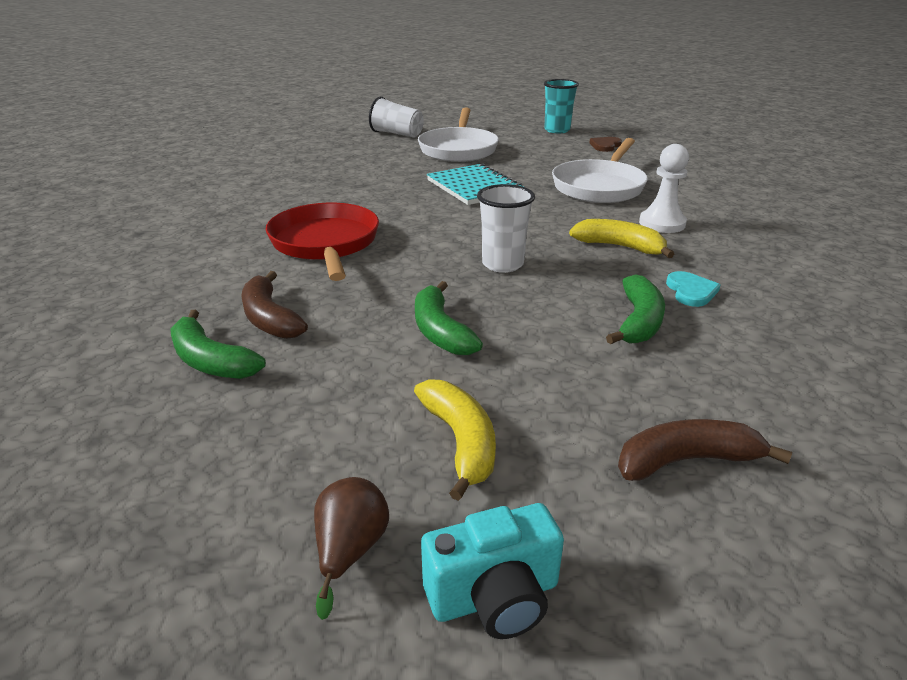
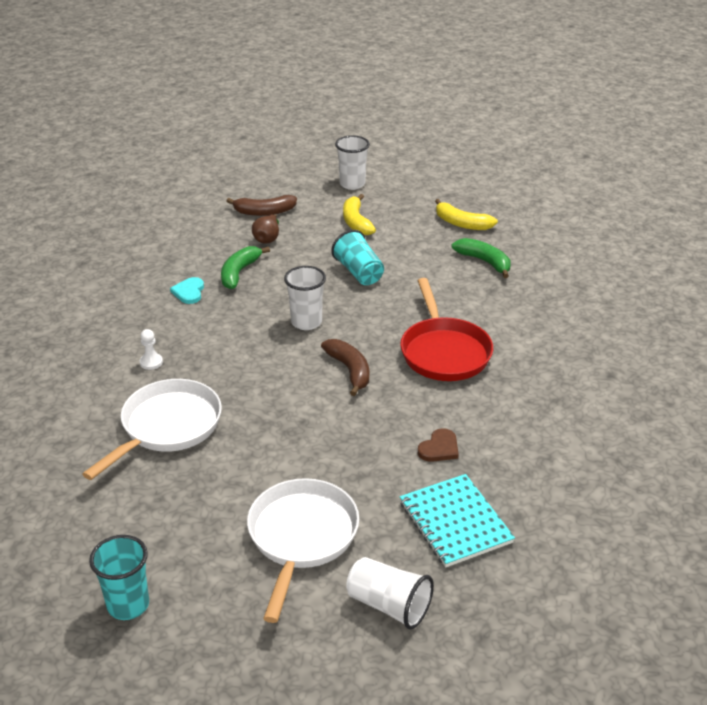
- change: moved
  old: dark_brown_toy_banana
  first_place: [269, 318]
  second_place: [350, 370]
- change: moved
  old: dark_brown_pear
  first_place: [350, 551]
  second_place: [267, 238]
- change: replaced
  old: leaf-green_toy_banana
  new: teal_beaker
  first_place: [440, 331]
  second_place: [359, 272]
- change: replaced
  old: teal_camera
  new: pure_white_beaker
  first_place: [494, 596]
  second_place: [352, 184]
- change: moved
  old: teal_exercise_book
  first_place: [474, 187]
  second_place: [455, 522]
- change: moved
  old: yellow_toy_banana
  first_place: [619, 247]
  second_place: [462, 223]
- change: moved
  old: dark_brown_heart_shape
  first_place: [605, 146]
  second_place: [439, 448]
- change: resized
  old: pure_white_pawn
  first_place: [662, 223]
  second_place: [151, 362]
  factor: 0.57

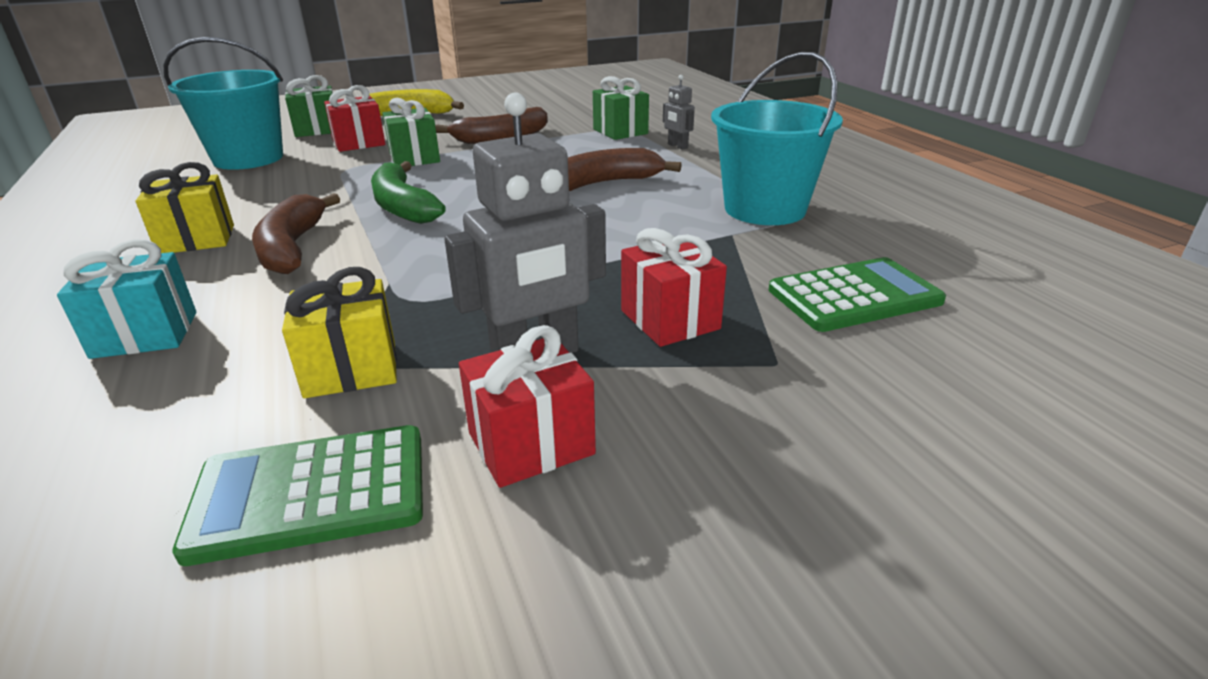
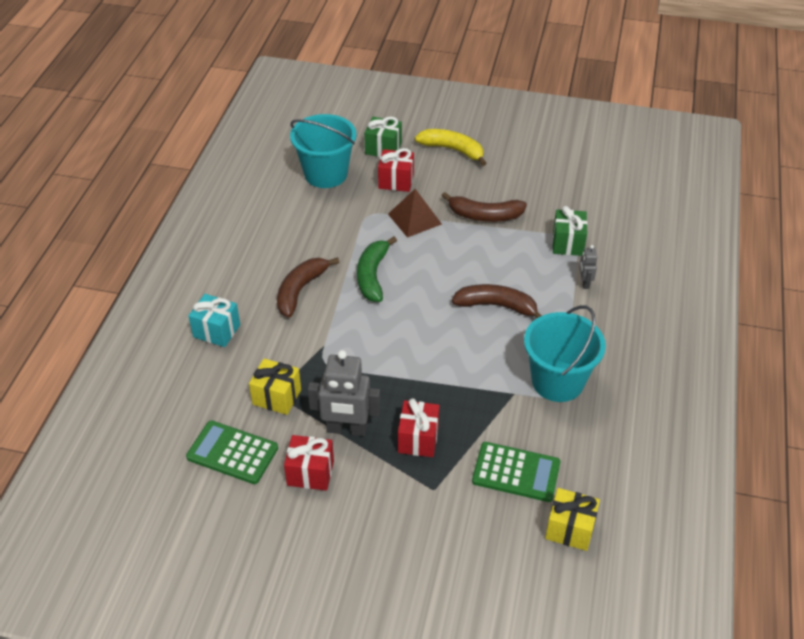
- change: moved
  old: yellow_wrapped_gift
  first_place: [197, 239]
  second_place: [570, 529]
- change: replaced
  old: leaf-green_wrapped_gift
  new: dark_brown_pyramid_shape
  first_place: [414, 158]
  second_place: [414, 219]

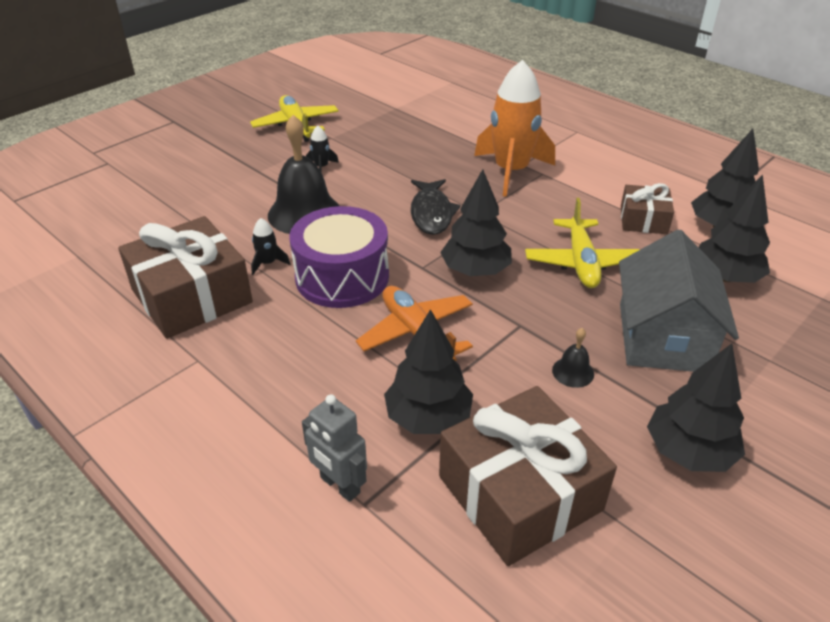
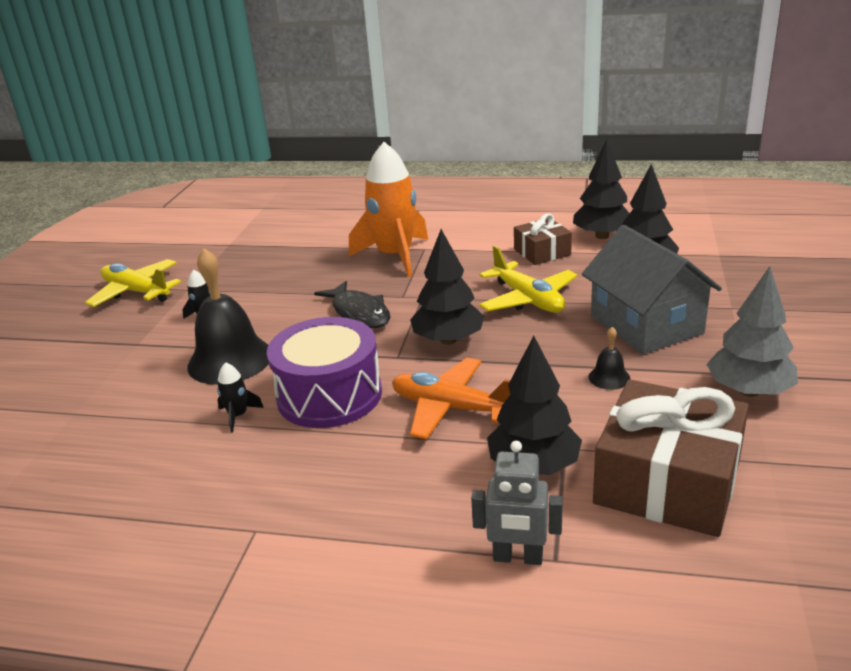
- change: removed
  old: dark_brown_wrapped_gift
  first_place: [192, 296]
- change: recoloured
  old: ebony_fir_tree
  new: gray_fir_tree
  first_place: [689, 452]
  second_place: [749, 391]

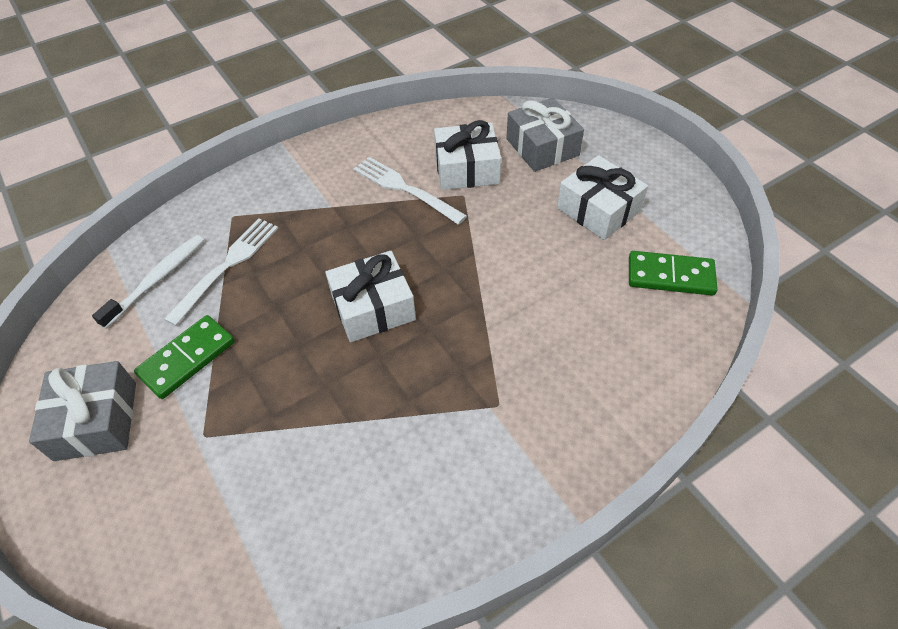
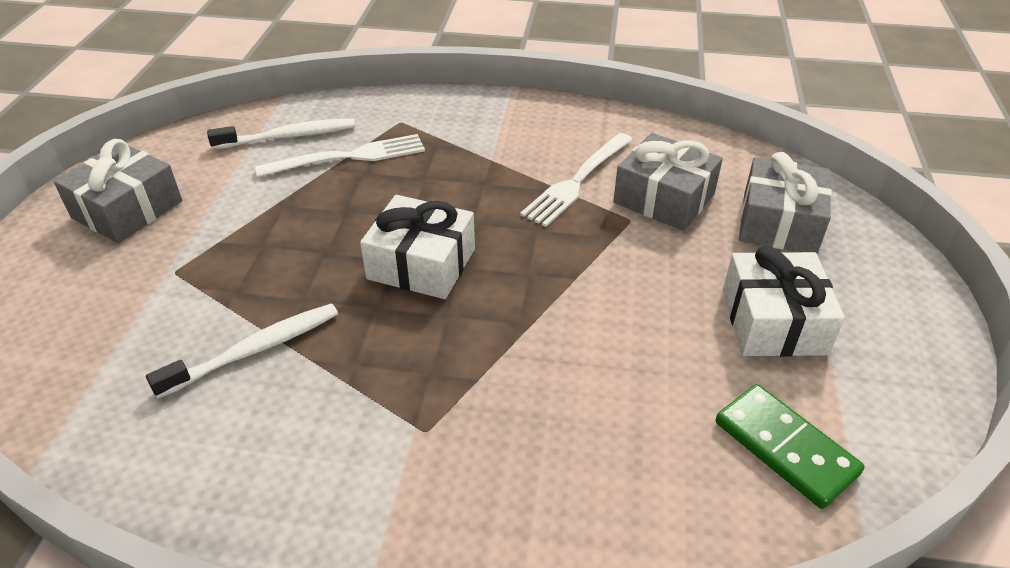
- change: removed
  old: leaf-green_domino_piece
  first_place: [187, 358]
- change: turned
  old: pure_white_table_fork
  first_place: [404, 189]
  second_place: [577, 181]
  degrees: -135
- change: recoloured
  old: pure_white_wrapped_gift
  new: gray_wrapped_gift
  first_place: [467, 169]
  second_place: [664, 198]
- change: added
  new: pure_white_toothbrush
  second_place: [254, 350]

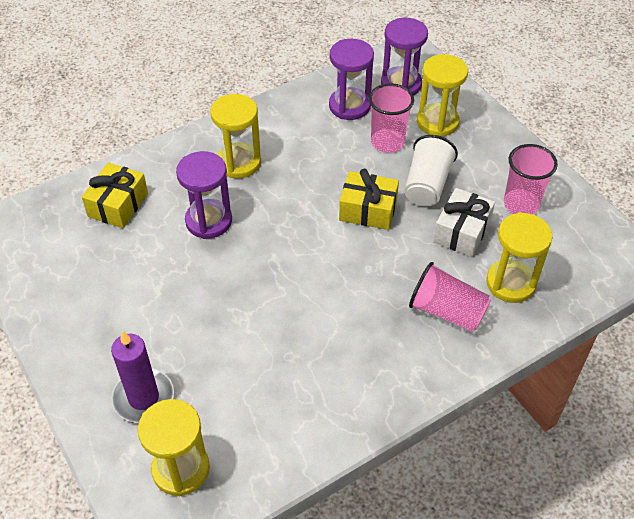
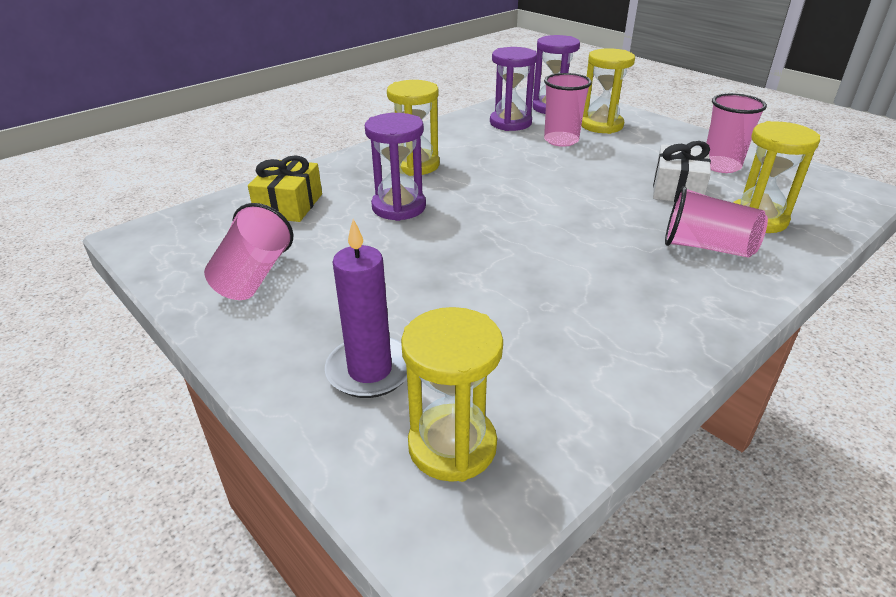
- change: removed
  old: yellow_wrapped_gift
  first_place: [368, 210]
- change: removed
  old: pure_white_beaker
  first_place: [427, 185]
- change: added
  new: pink_beaker
  second_place: [253, 276]

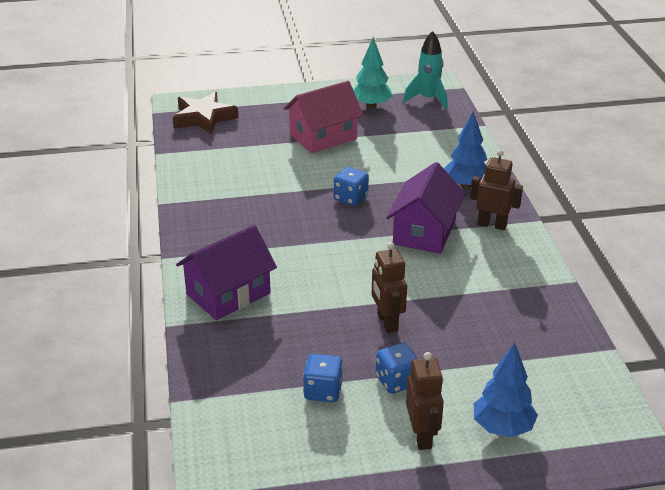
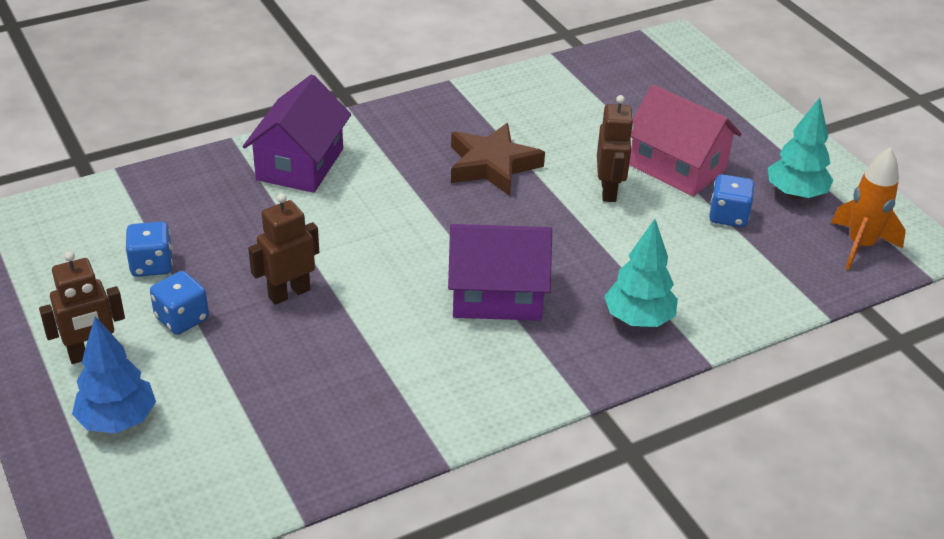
- change: moved
  old: dark_brown_star
  first_place: [204, 118]
  second_place: [492, 165]
- change: turned
  old: violet_cottage
  first_place: [228, 294]
  second_place: [300, 164]
  degrees: 75
- change: moved
  old: royal_blue_game_die
  first_place: [350, 198]
  second_place: [728, 216]
- change: recoloured
  old: teal_rocket
  new: orange-coloured_rocket
  first_place: [428, 99]
  second_place: [860, 246]
- change: recoloured
  old: royal_blue_fir_tree
  new: teal_fir_tree
  first_place: [466, 185]
  second_place: [638, 319]
- change: moved
  old: dark_brown_robot
  first_place: [492, 225]
  second_place: [609, 191]

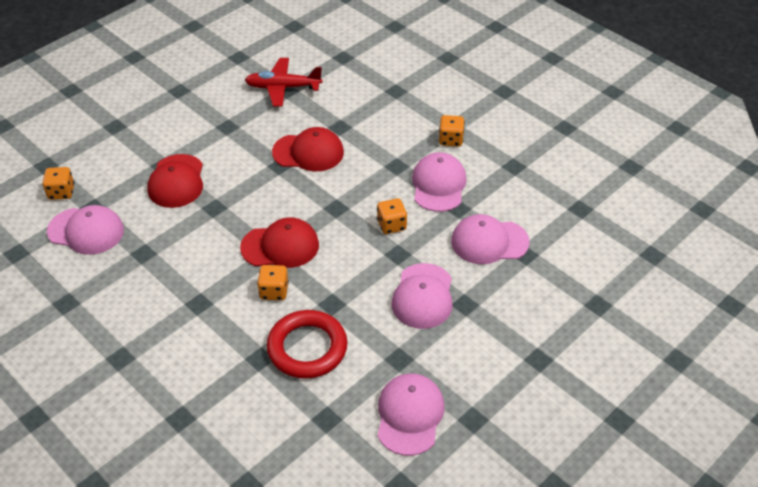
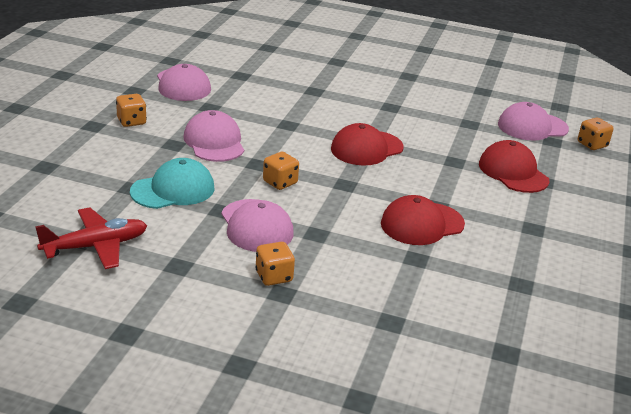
- change: moved
  old: red_aeroplane
  first_place: [283, 88]
  second_place: [96, 246]
- change: moved
  old: orange-coloured_game_die
  first_place: [274, 291]
  second_place: [131, 121]
- change: removed
  old: red_torus
  first_place: [307, 348]
- change: recoloured
  old: pink_peaked_cap
  new: teal_peaked_cap
  first_place: [489, 242]
  second_place: [173, 190]

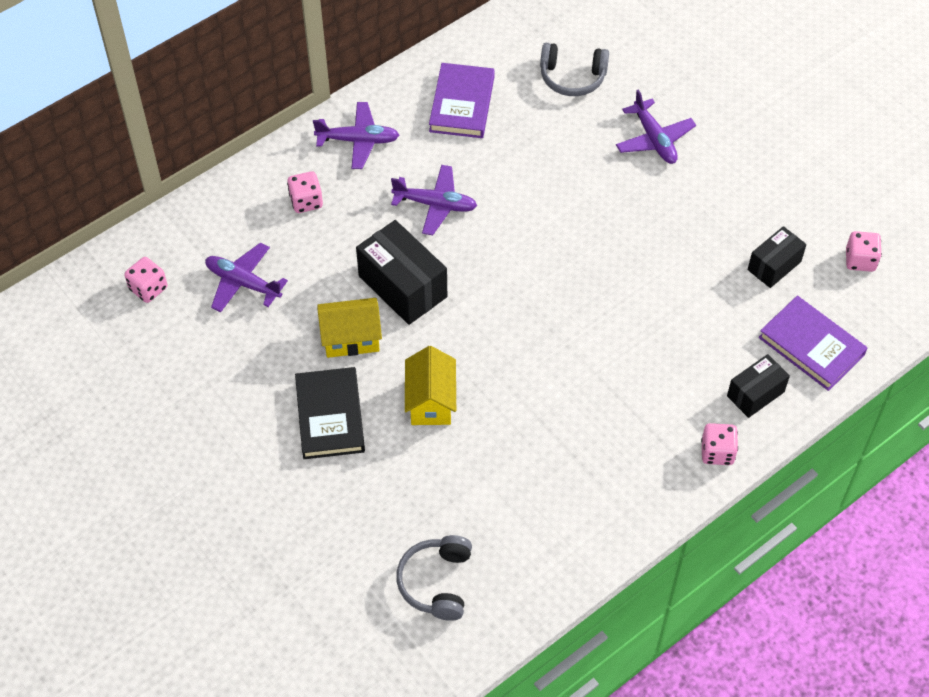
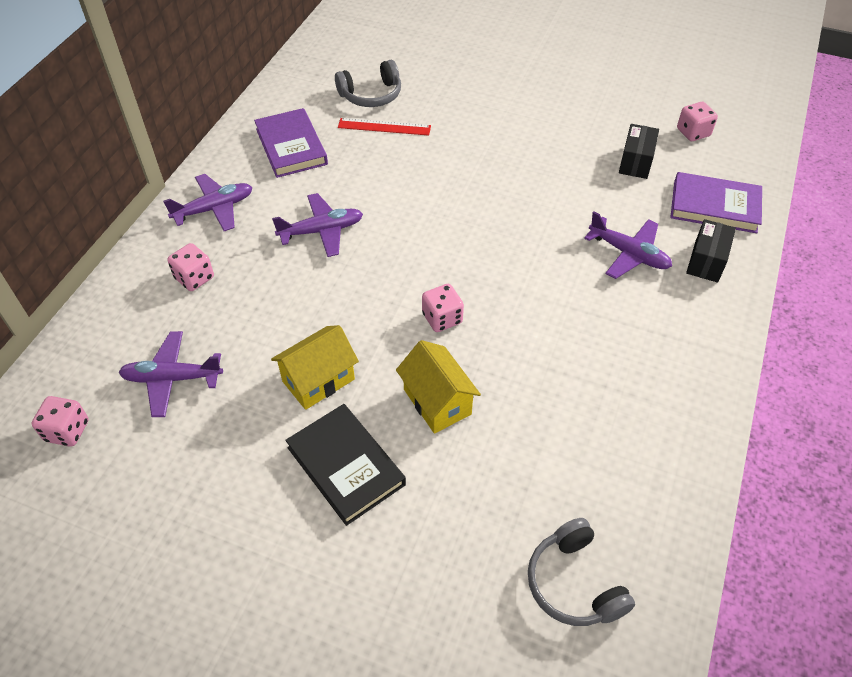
- change: removed
  old: ebony_parcel
  first_place: [403, 286]
- change: moved
  old: violet_aeroplane
  first_place: [654, 139]
  second_place: [628, 254]
- change: moved
  old: pink_game_die
  first_place: [717, 452]
  second_place: [442, 318]
- change: added
  new: red_straightedge
  second_place: [384, 127]

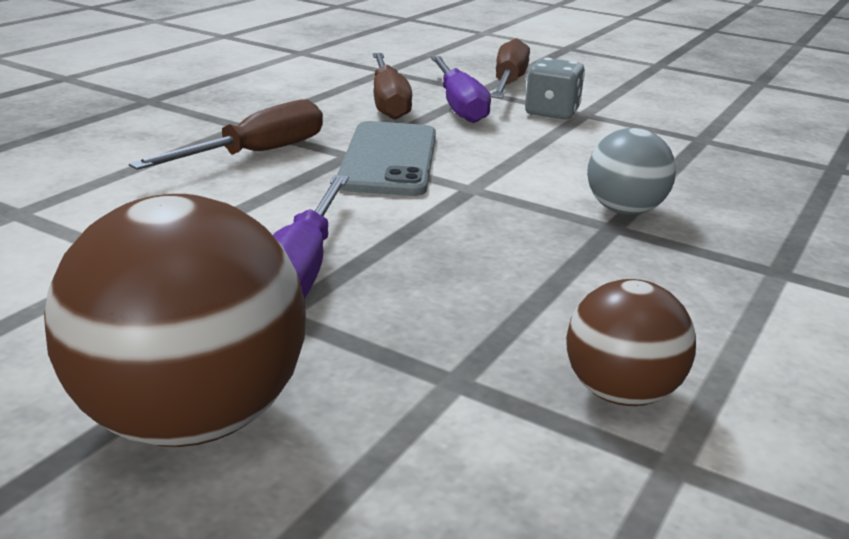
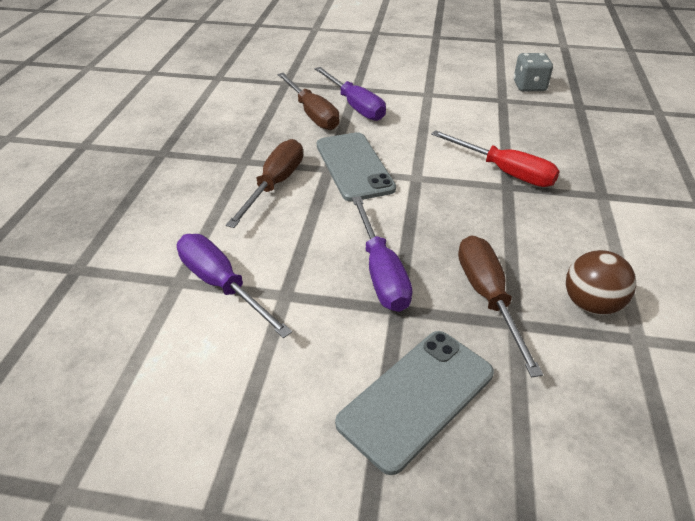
- change: replaced
  old: dark_brown_sphere
  new: gray_phone
  first_place: [189, 419]
  second_place: [416, 397]
- change: moved
  old: dark_brown_screwdriver
  first_place: [508, 83]
  second_place: [488, 297]
- change: moved
  old: gray_game_die
  first_place: [551, 112]
  second_place: [529, 86]
- change: replaced
  old: gray_sphere
  new: red_screwdriver
  first_place: [624, 210]
  second_place: [504, 172]
- change: added
  new: violet_screwdriver
  second_place: [222, 285]

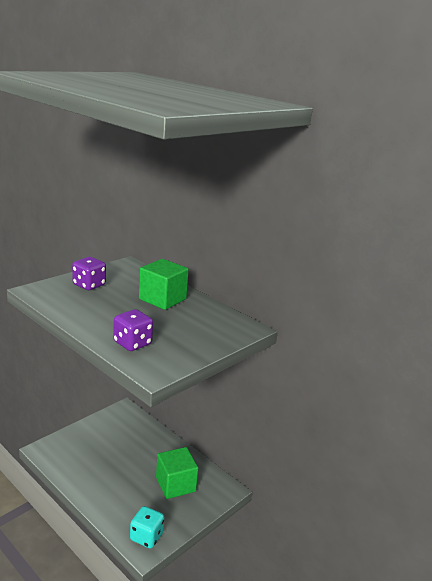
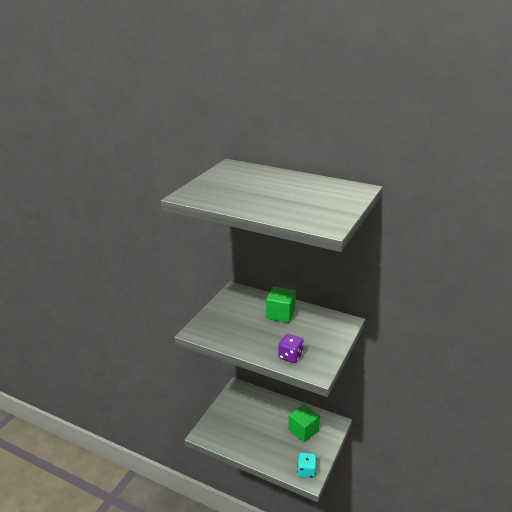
- change: removed
  old: violet_game_die
  first_place: [89, 285]

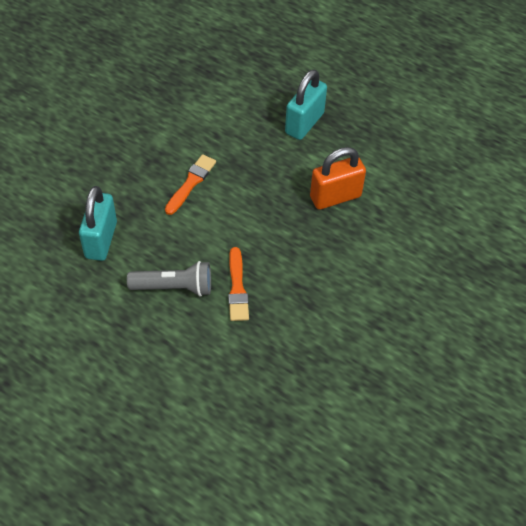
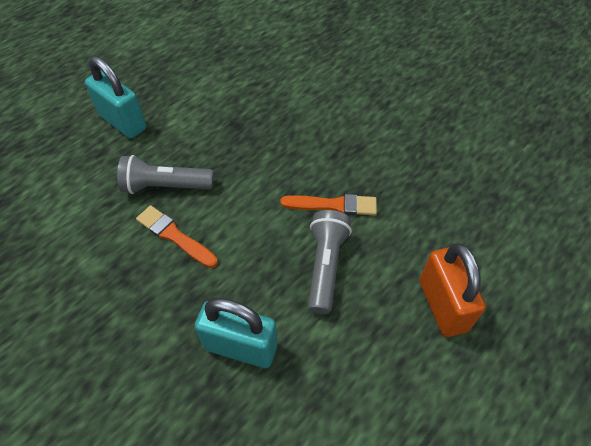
- change: moved
  old: orange-coloured_lock
  first_place: [335, 197]
  second_place: [442, 305]
- change: added
  new: gray_pocket_torch
  second_place: [165, 186]

